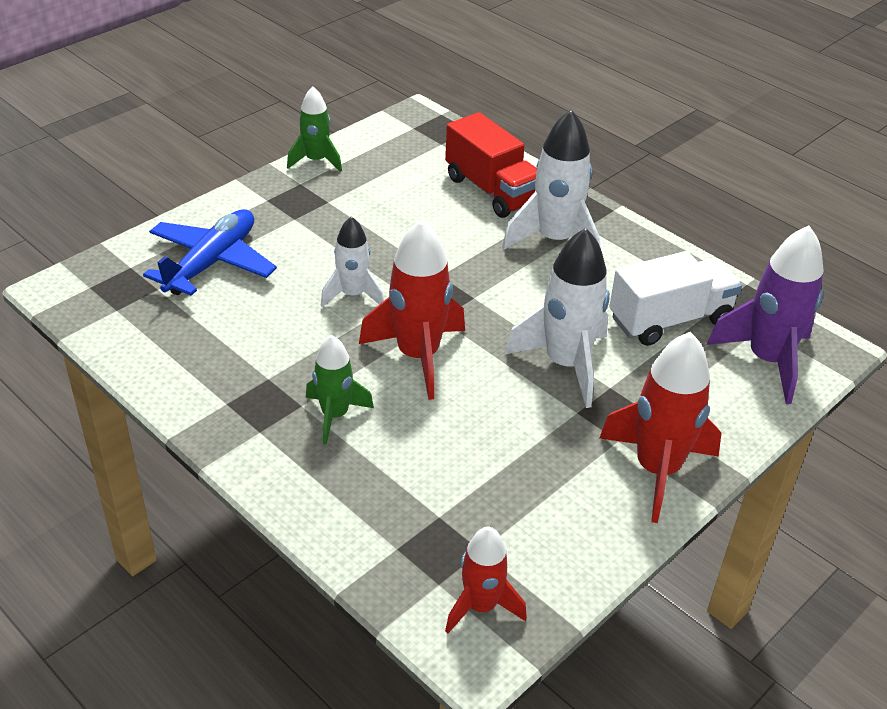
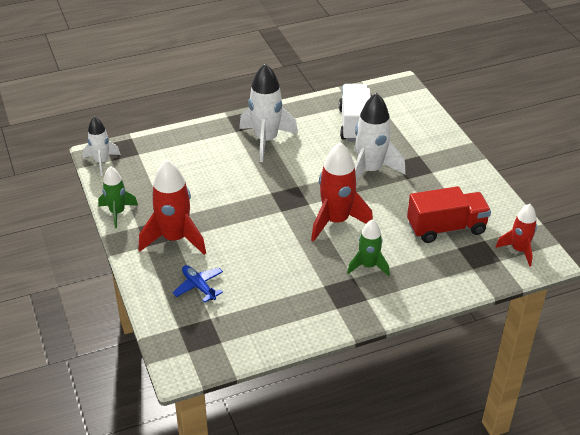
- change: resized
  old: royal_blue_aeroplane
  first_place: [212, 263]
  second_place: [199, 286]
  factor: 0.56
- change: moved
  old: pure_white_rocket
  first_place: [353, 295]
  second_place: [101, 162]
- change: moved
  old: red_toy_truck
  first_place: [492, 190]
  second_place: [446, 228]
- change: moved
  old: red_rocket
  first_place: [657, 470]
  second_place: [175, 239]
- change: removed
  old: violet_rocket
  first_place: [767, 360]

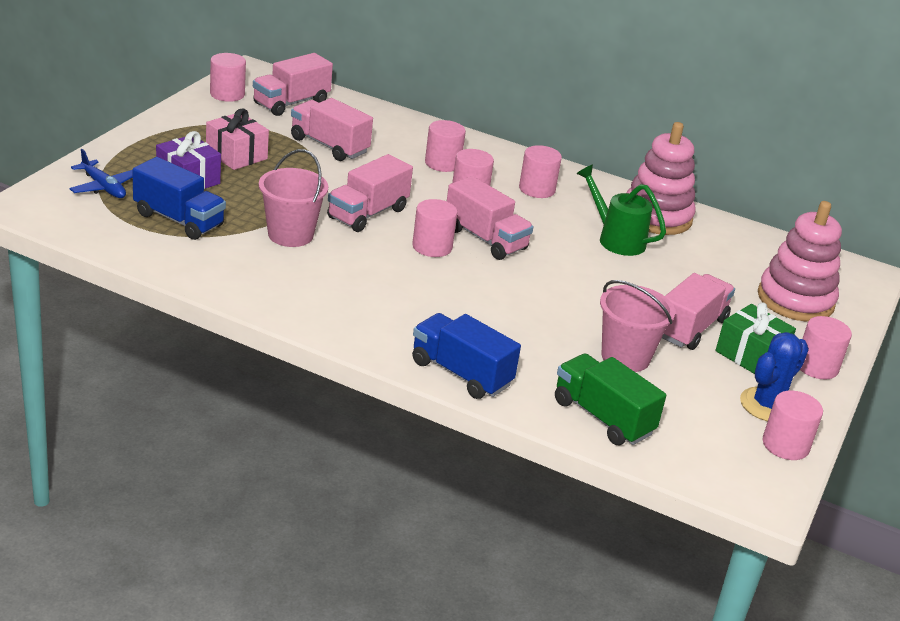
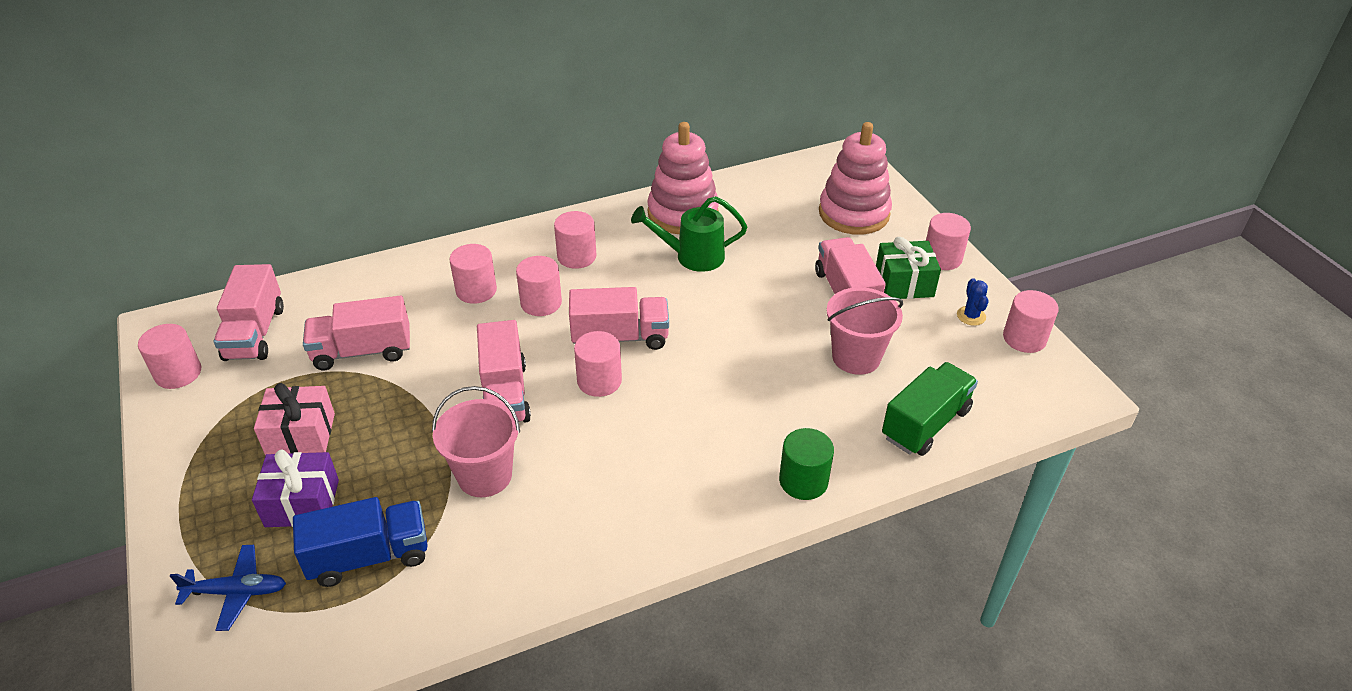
- change: replaced
  old: royal_blue_toy_truck
  new: leaf-green_cylinder
  first_place: [461, 373]
  second_place: [803, 481]
- change: turned
  old: leaf-green_toy_truck
  first_place: [602, 417]
  second_place: [925, 424]
  degrees: 135
- change: resized
  old: royal_blue_prickly_plant
  first_place: [767, 405]
  second_place: [971, 316]
  factor: 0.57

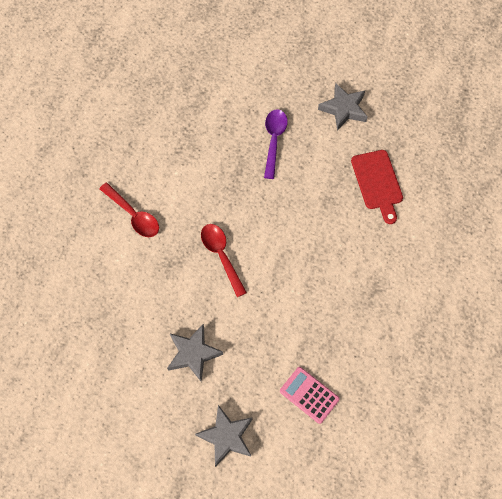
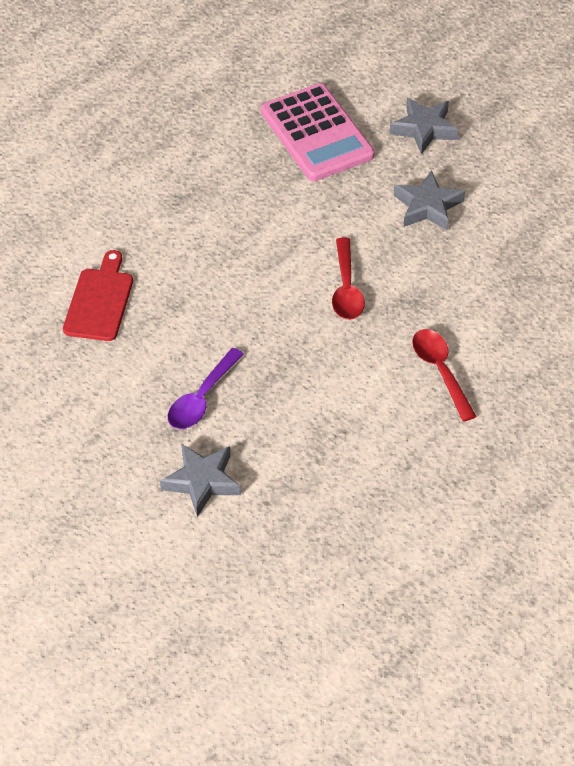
- change: resized
  old: pink_pocket_calculator
  first_place: [309, 395]
  second_place: [317, 134]
  factor: 1.87
- change: moved
  old: gray_star
  first_place: [343, 109]
  second_place: [202, 481]

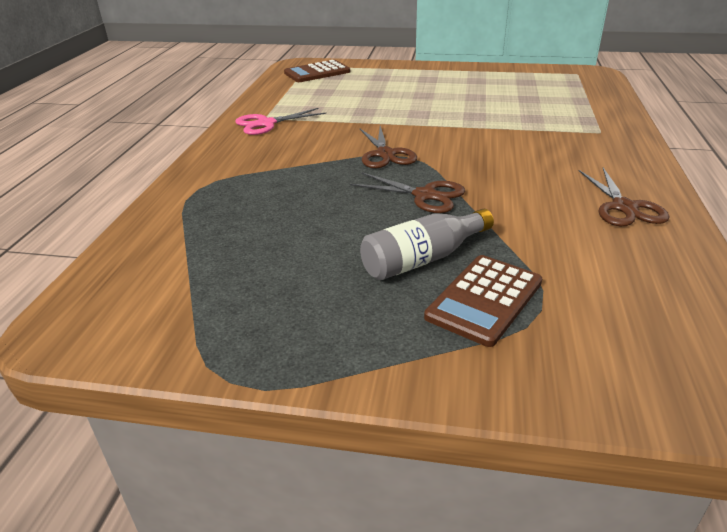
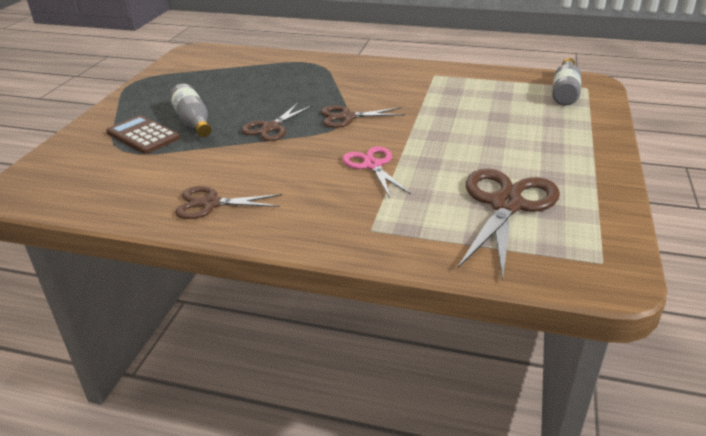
- change: moved
  old: pink_pair_of_scissors
  first_place: [266, 124]
  second_place: [372, 165]
- change: replaced
  old: dark_brown_pocket_calculator
  new: gray_bottle
  first_place: [317, 72]
  second_place: [565, 92]
- change: added
  new: dark_brown_pair_of_scissors
  second_place: [506, 205]

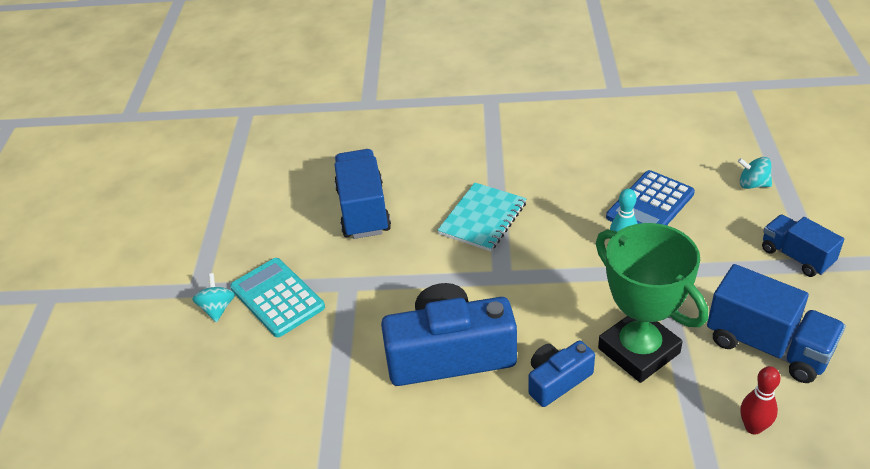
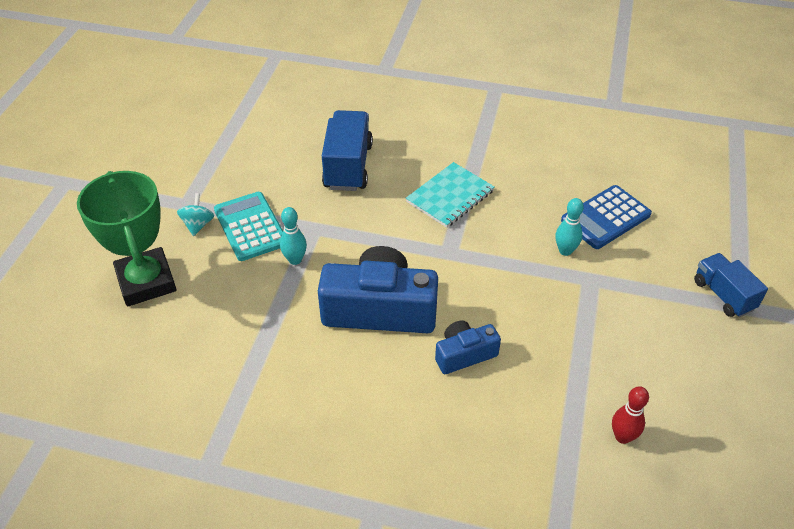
- change: moved
  old: leaf-green_award_cup
  first_place: [638, 351]
  second_place: [146, 281]
- change: removed
  old: royal_blue_toy_truck
  first_place: [768, 346]
- change: removed
  old: teal_toy_top
  first_place: [752, 184]
- change: added
  new: teal_tenpin
  second_place: [295, 260]

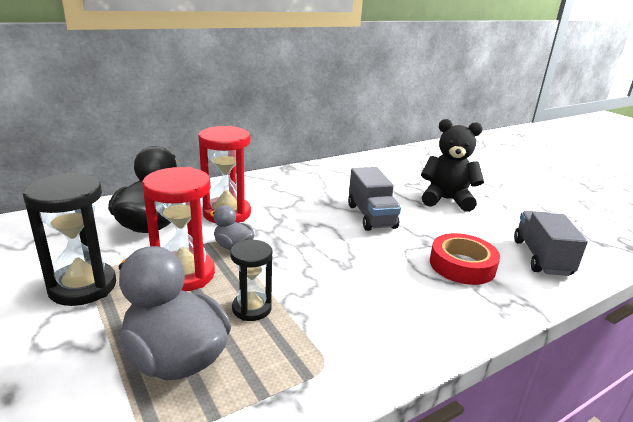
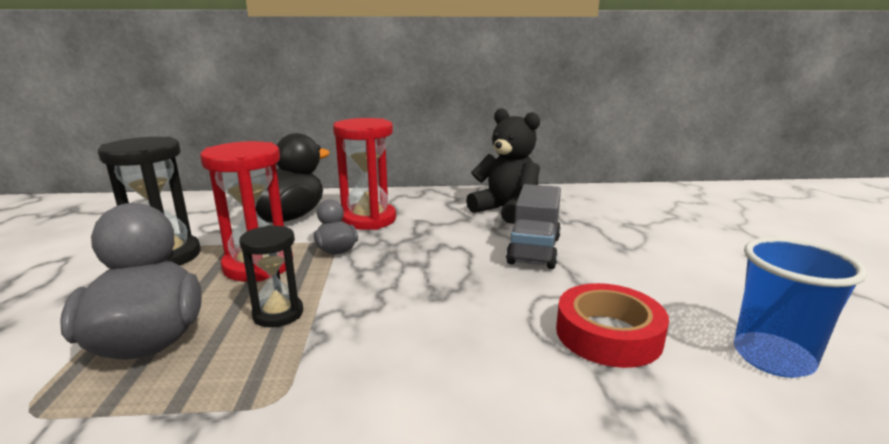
- change: moved
  old: ebony_teddy
  first_place: [446, 200]
  second_place: [506, 211]
- change: replaced
  old: gray_toy_truck
  new: royal_blue_beaker
  first_place: [541, 257]
  second_place: [772, 357]

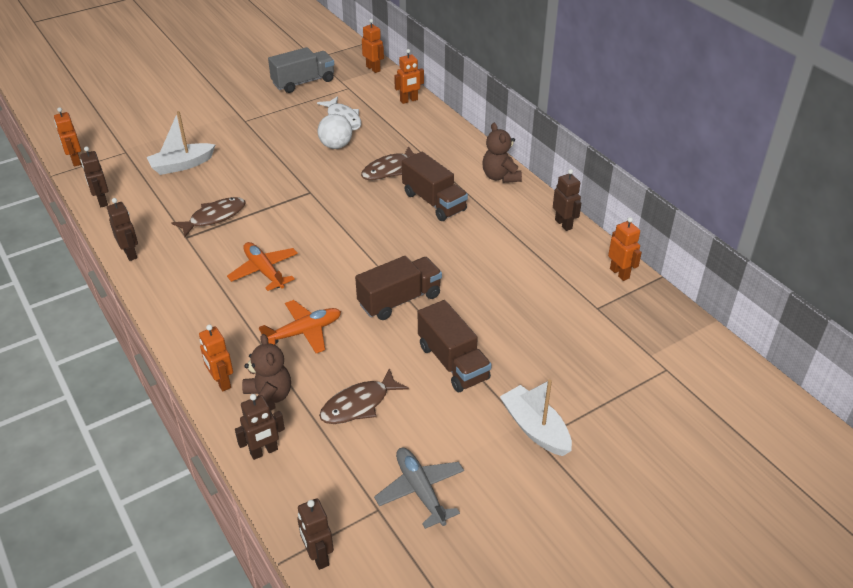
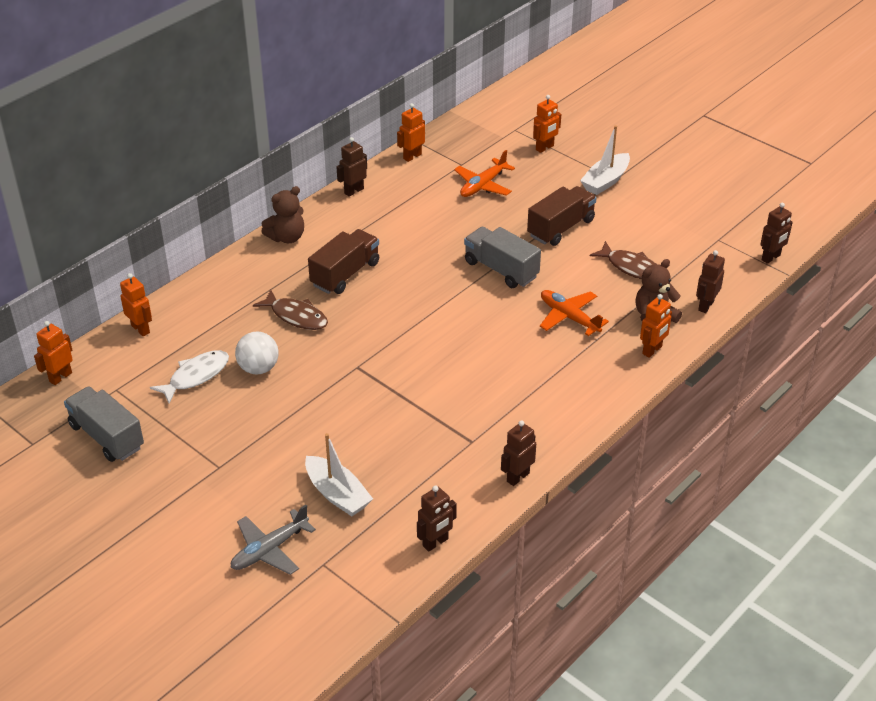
- change: moved
  old: orange-coloured_robot
  first_place: [75, 161]
  second_place: [545, 148]
- change: removed
  old: dark_brown_toy_fish
  first_place: [214, 217]
- change: moved
  old: orange-coloured_aeroplane
  first_place: [264, 271]
  second_place: [483, 185]
- change: turned
  old: dark_brown_robot
  first_place: [264, 451]
  second_place: [705, 306]
  degrees: -105
- change: recoloured
  old: dark_brown_toy_truck
  new: gray_toy_truck
  first_place: [399, 300]
  second_place: [501, 269]
- change: moved
  old: gray_aeroplane
  first_place: [420, 490]
  second_place: [269, 550]

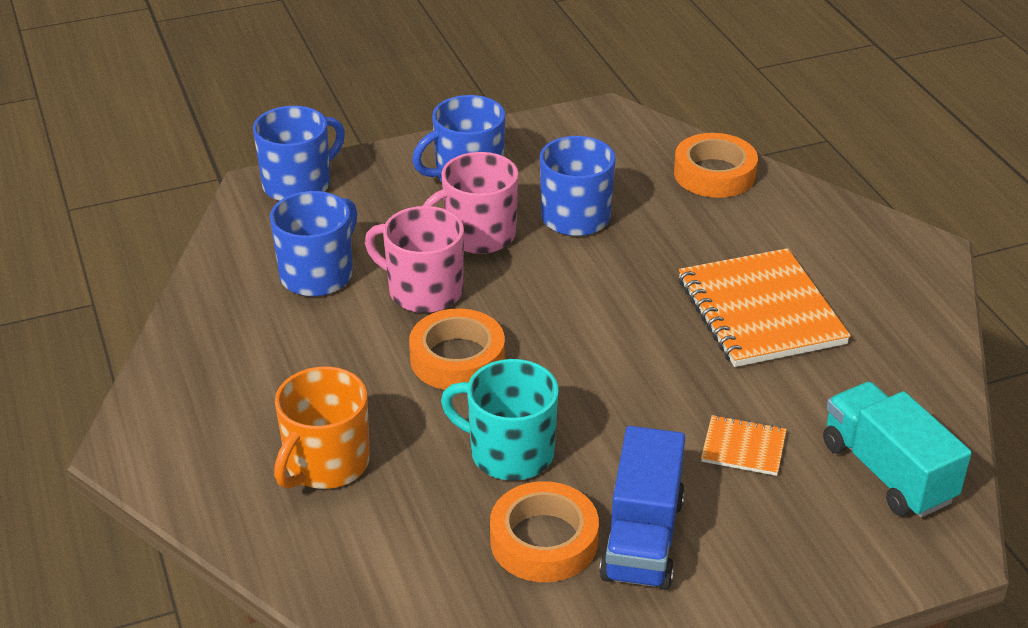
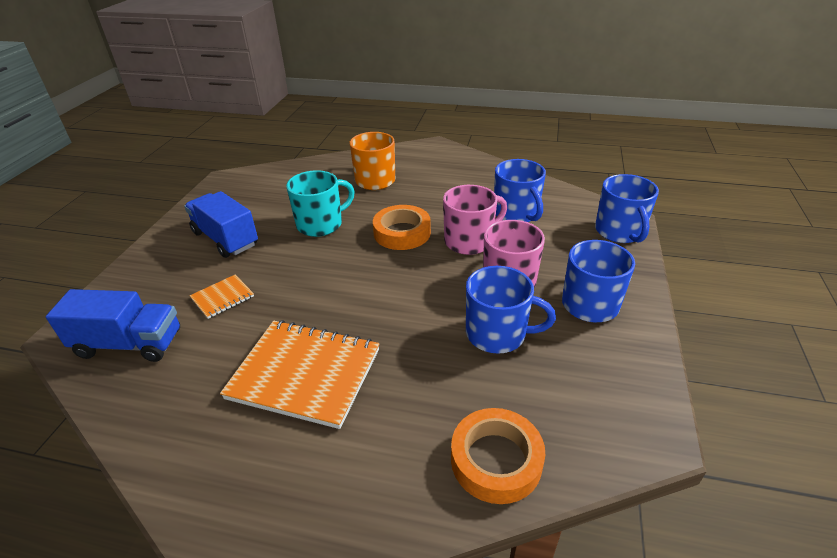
- change: removed
  old: orange-coloured_sticky_tape
  first_place: [544, 540]
- change: recoloured
  old: teal_toy_truck
  new: royal_blue_toy_truck
  first_place: [887, 472]
  second_place: [129, 344]

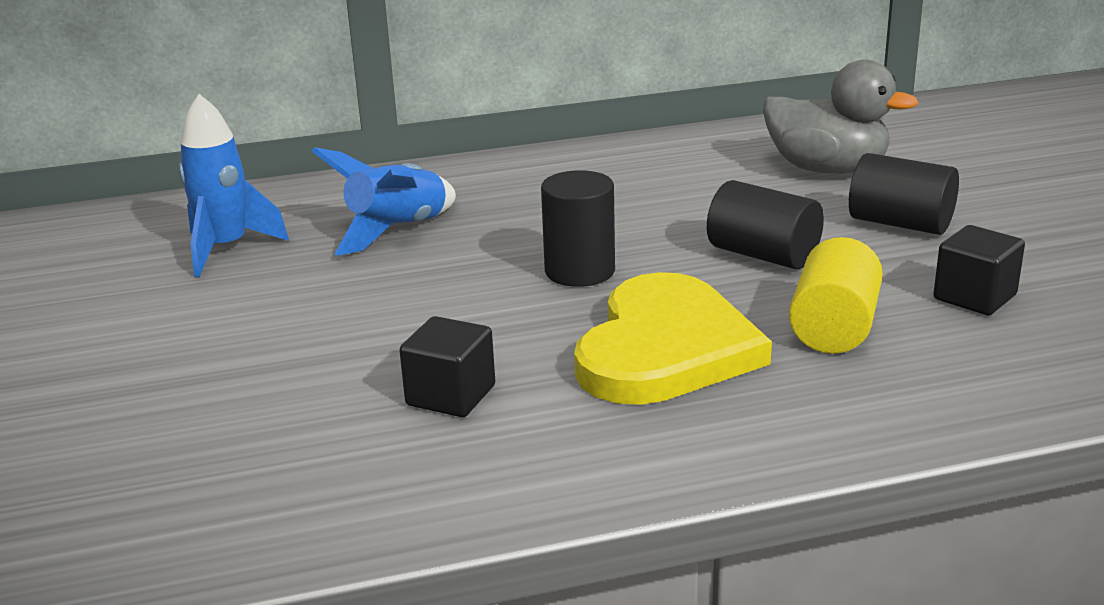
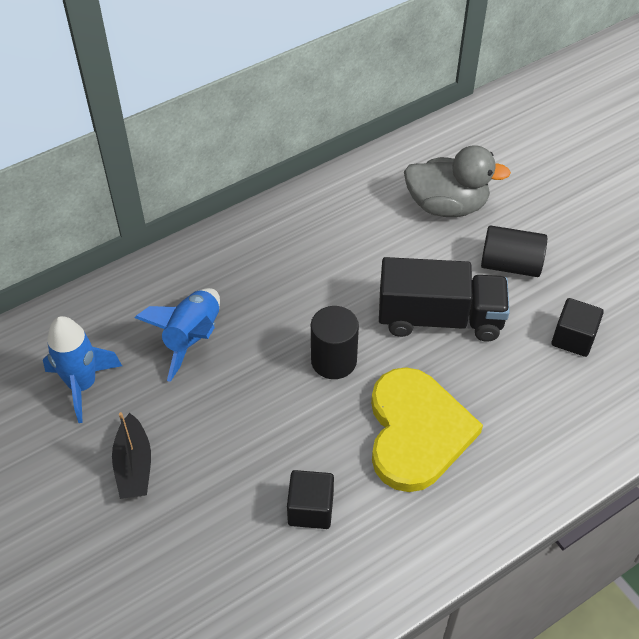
- change: replaced
  old: ebony_cylinder
  new: ebony_toy_truck
  first_place: [763, 255]
  second_place: [439, 318]
- change: removed
  old: yellow_cylinder
  first_place: [834, 328]
- change: added
  new: ebony_sailboat
  second_place: [134, 466]

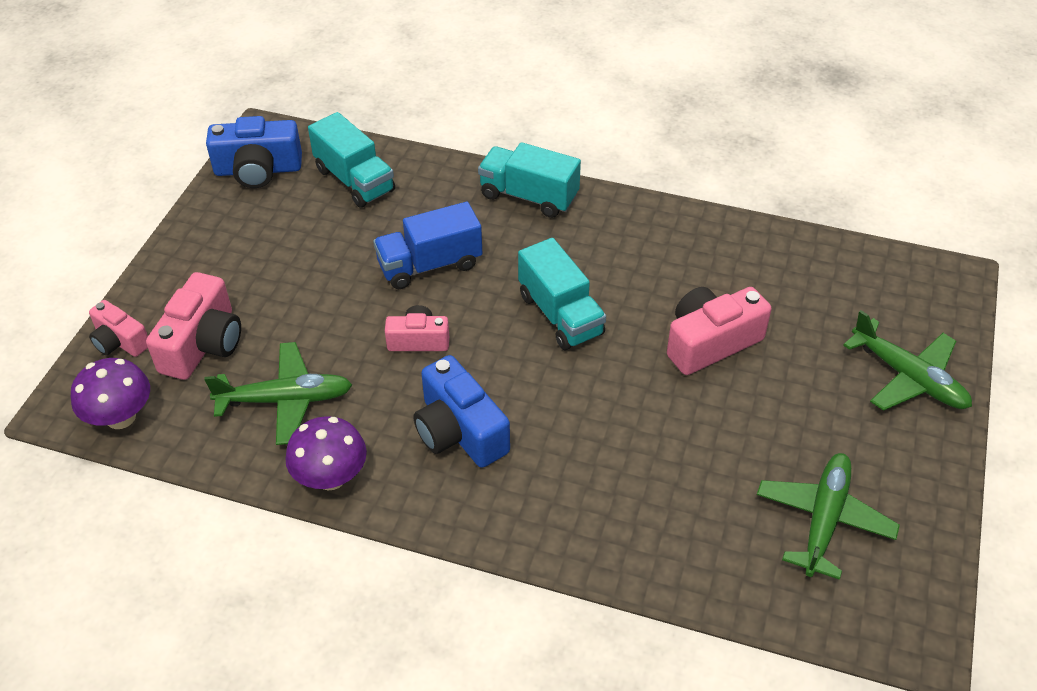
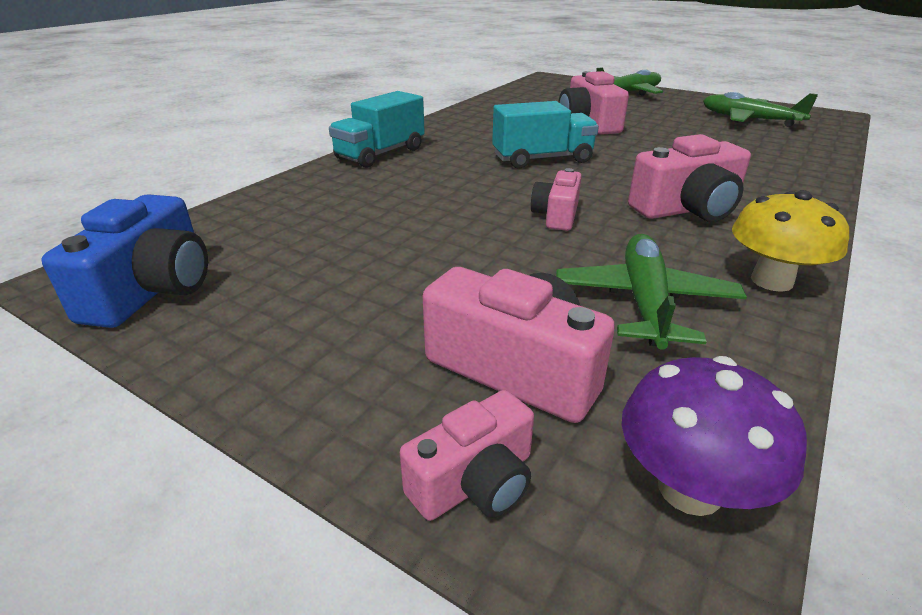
- change: recoloured
  old: violet_toadstool
  new: yellow_toadstool
  first_place: [331, 477]
  second_place: [771, 281]
- change: removed
  old: teal_toy_truck
  first_place: [354, 180]
- change: removed
  old: royal_blue_toy_truck
  first_place: [430, 265]
- change: recoloured
  old: royal_blue_camera
  new: pink_camera
  first_place: [459, 431]
  second_place: [687, 209]

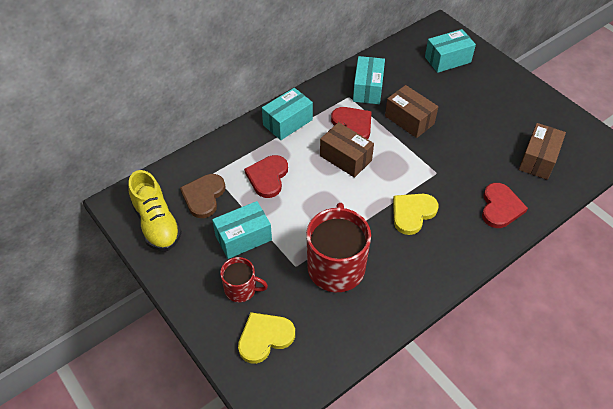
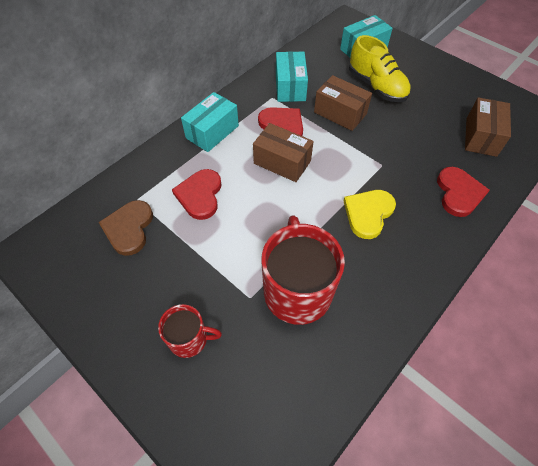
- change: moved
  old: yellow_lace-up_shoe
  first_place: [157, 223]
  second_place: [376, 86]
- change: removed
  old: teal_parcel
  first_place: [243, 237]
- change: removed
  old: yellow_heart_shape
  first_place: [265, 337]

